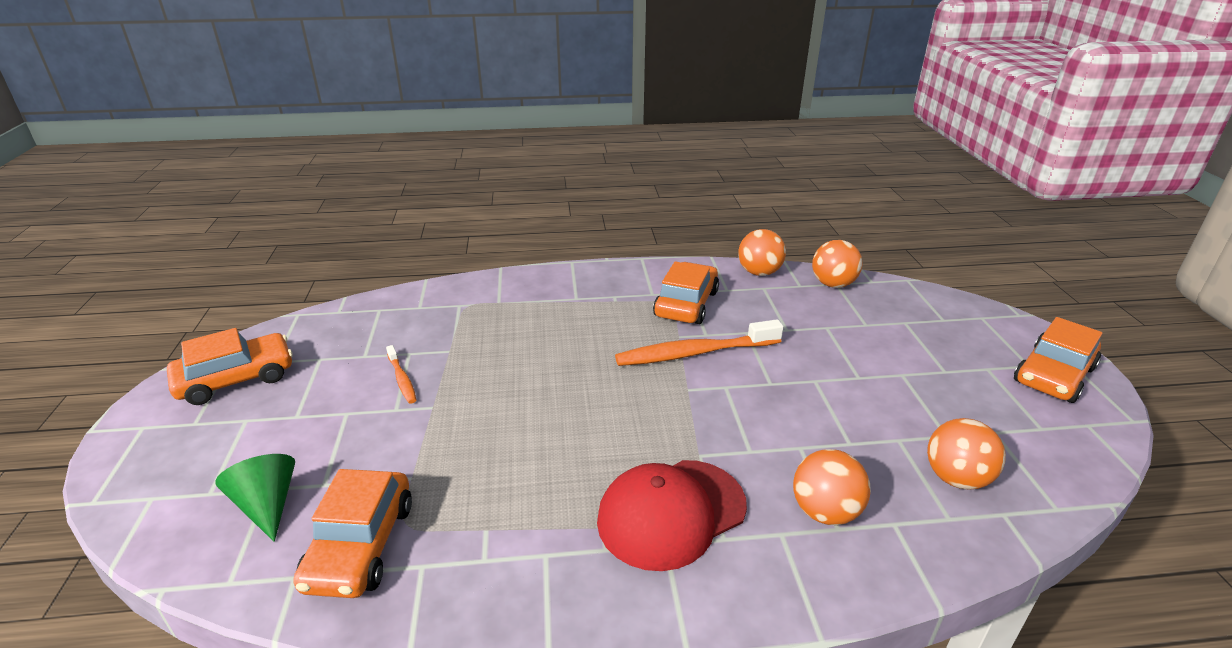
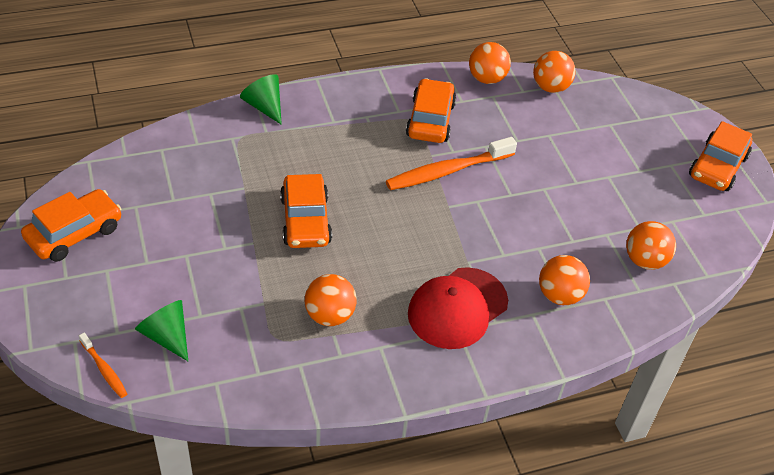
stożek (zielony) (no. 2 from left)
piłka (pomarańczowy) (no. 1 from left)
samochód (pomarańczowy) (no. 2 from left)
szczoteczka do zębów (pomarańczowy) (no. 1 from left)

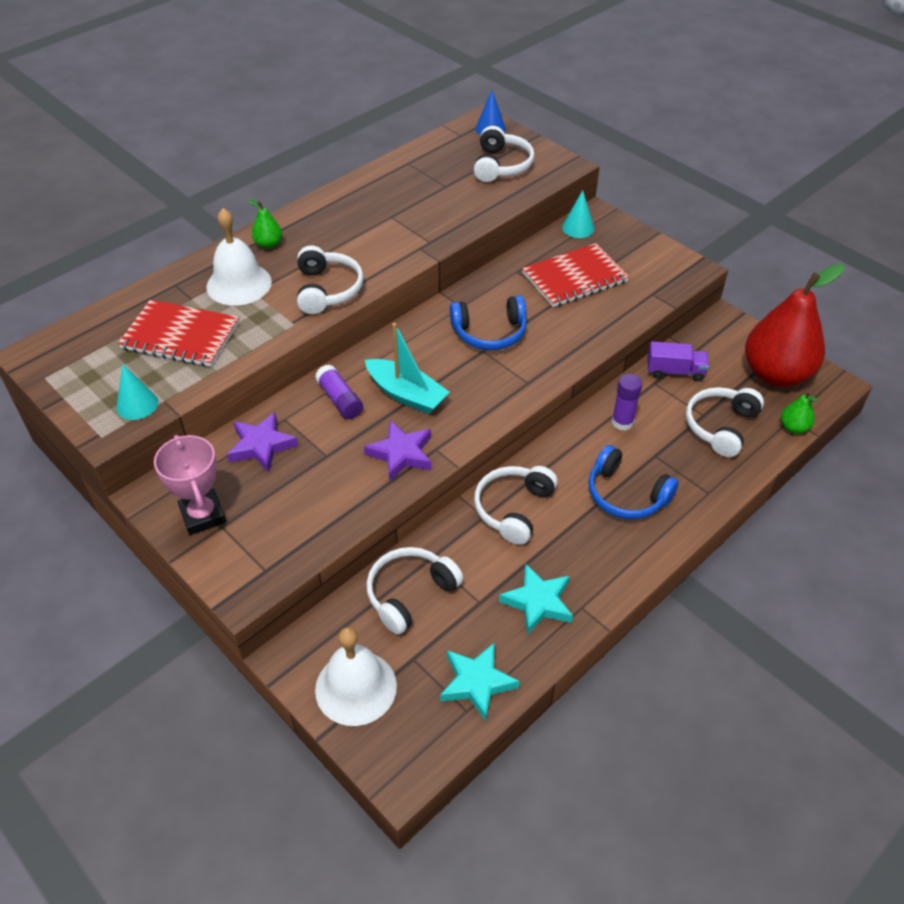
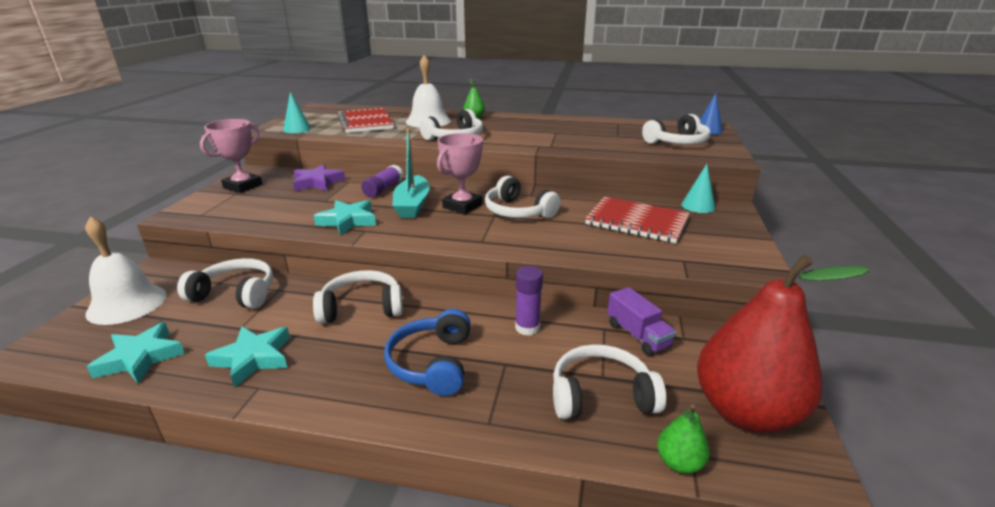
puchar (różowy) (no. 2 from left)
gwiazda (turkusowy) (no. 3 from left)
słuchawki (biały) (no. 4 from left)

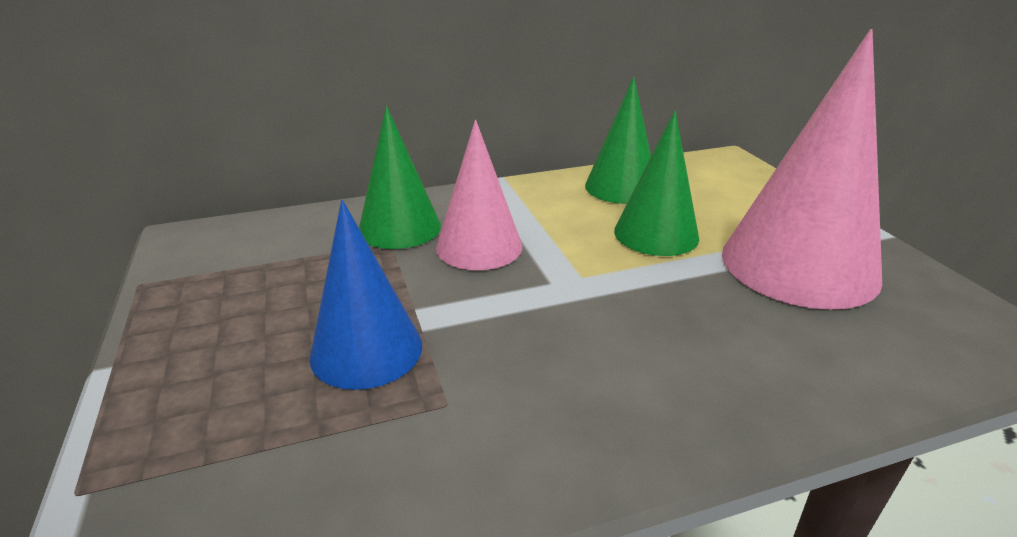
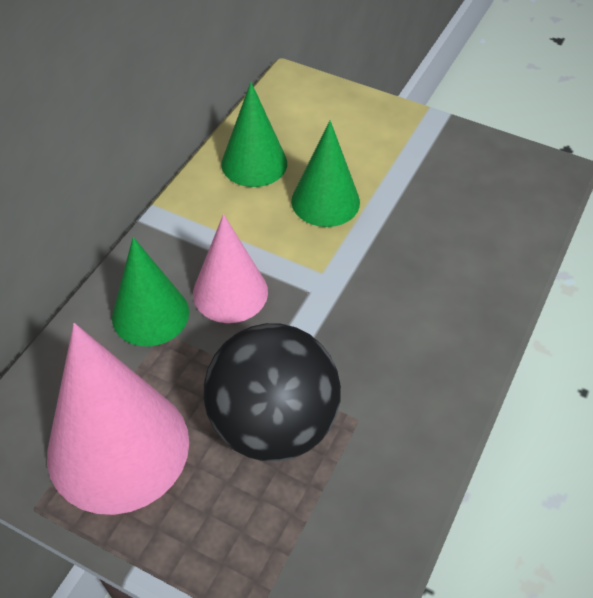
stożek (różowy) (no. 1 from left)
piłka (czarny)

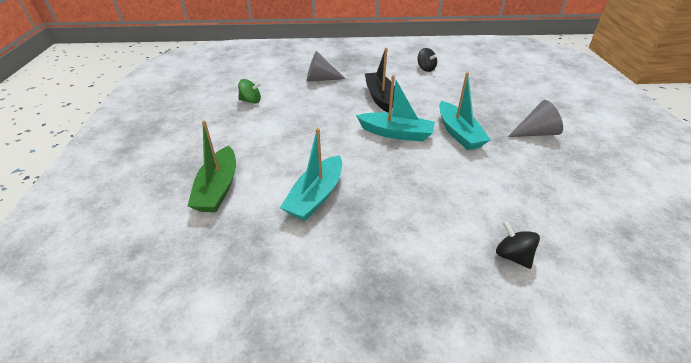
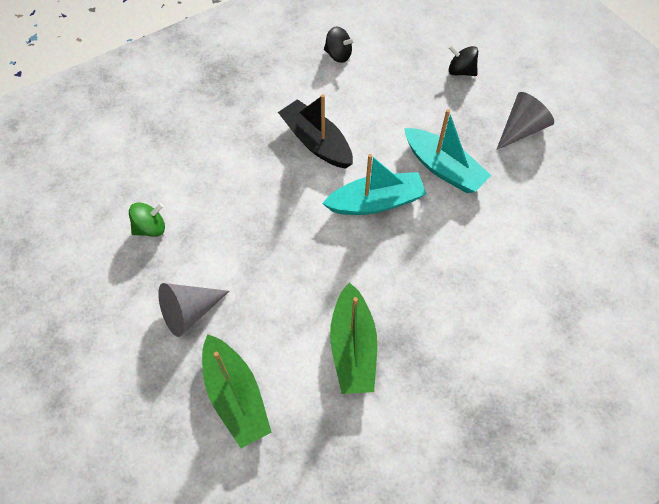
stożek (szary) (no. 1 from left)
bączek (czarny) (no. 2 from left)
łódka (zielony) (no. 2 from left)

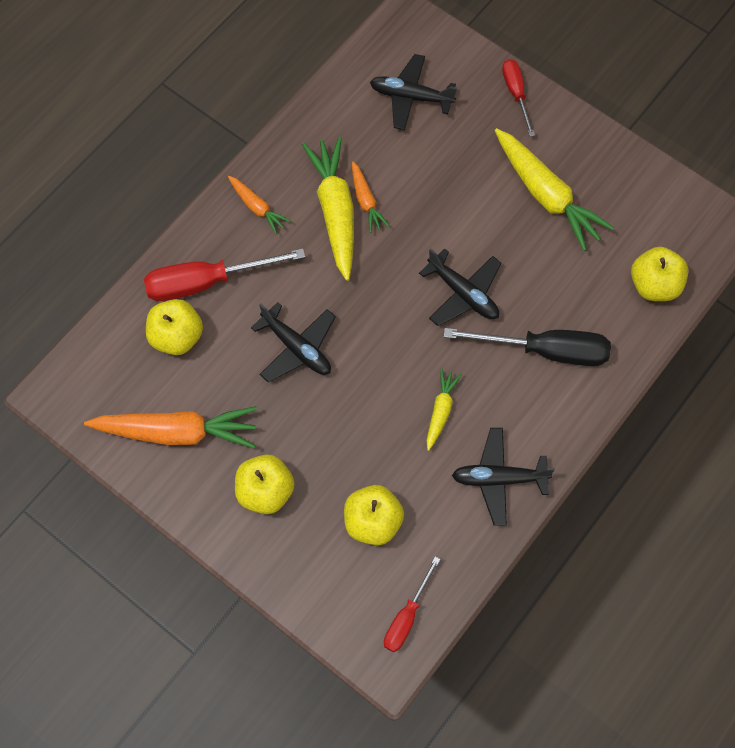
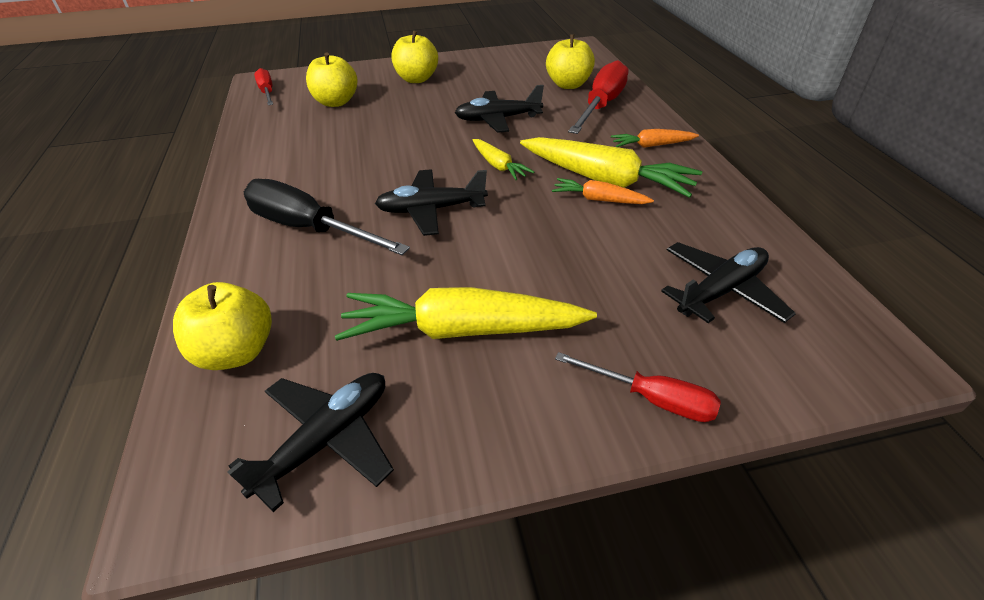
marchewka (pomarańczowy) (no. 1 from left in the first image)
marchewka (żółty) (no. 2 from left)
samolot (czarny) (no. 1 from left)
śrubokręt (czarny)

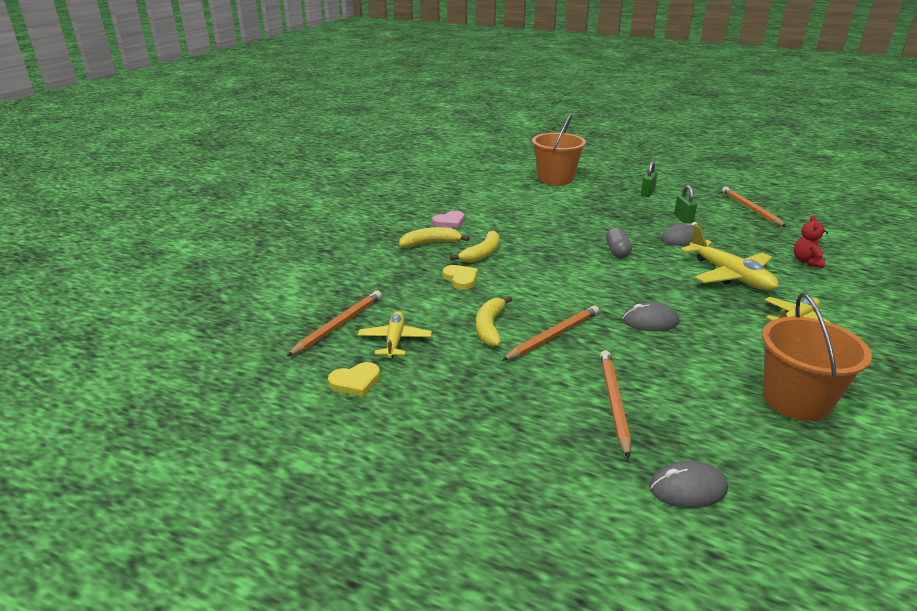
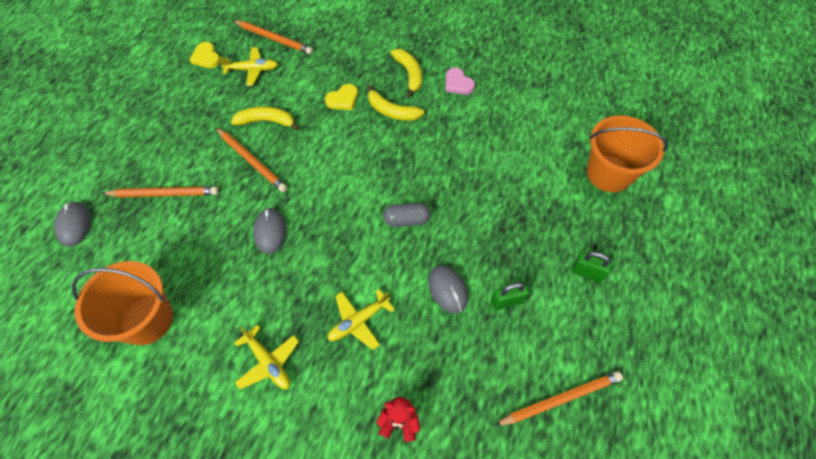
samolot (żółty) (no. 3 from left)

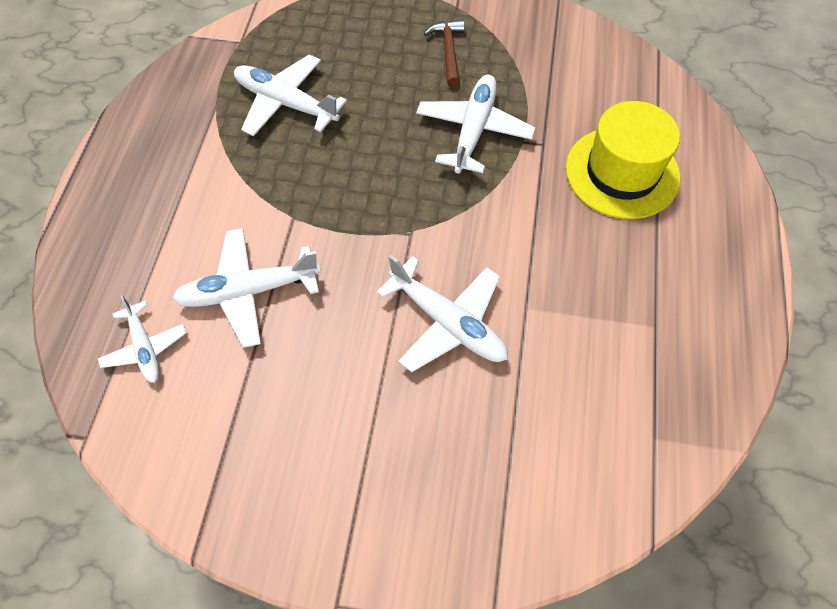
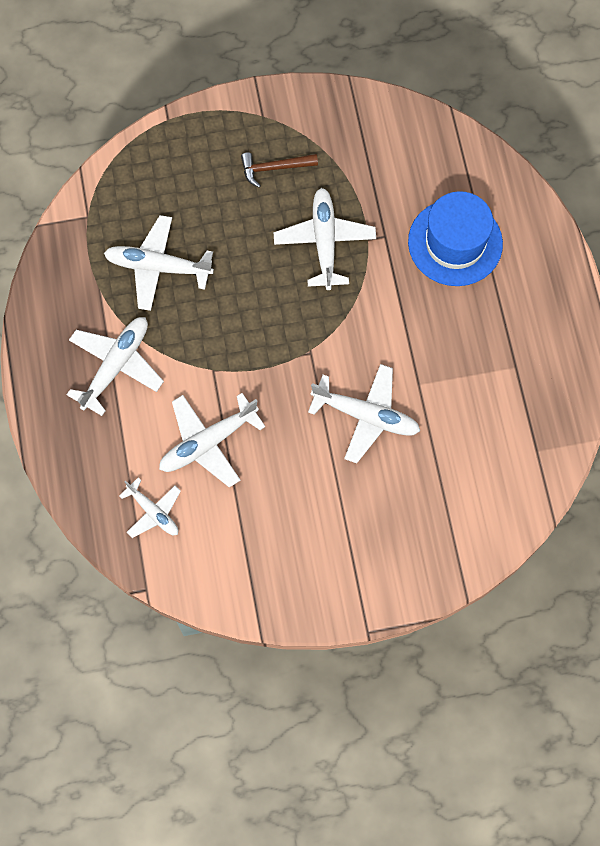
samolot (biały) (no. 1 from left)
kapelusz (niebieski)
młotek (brązowy)

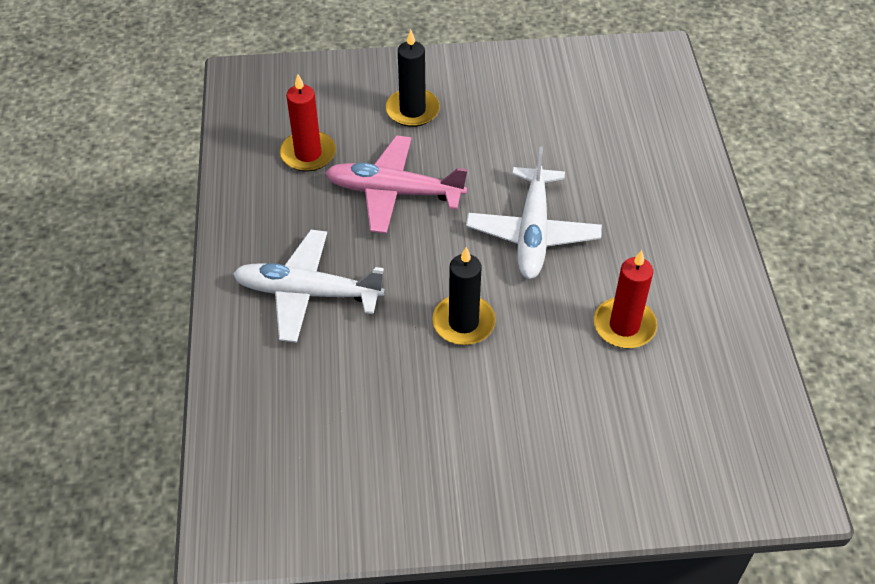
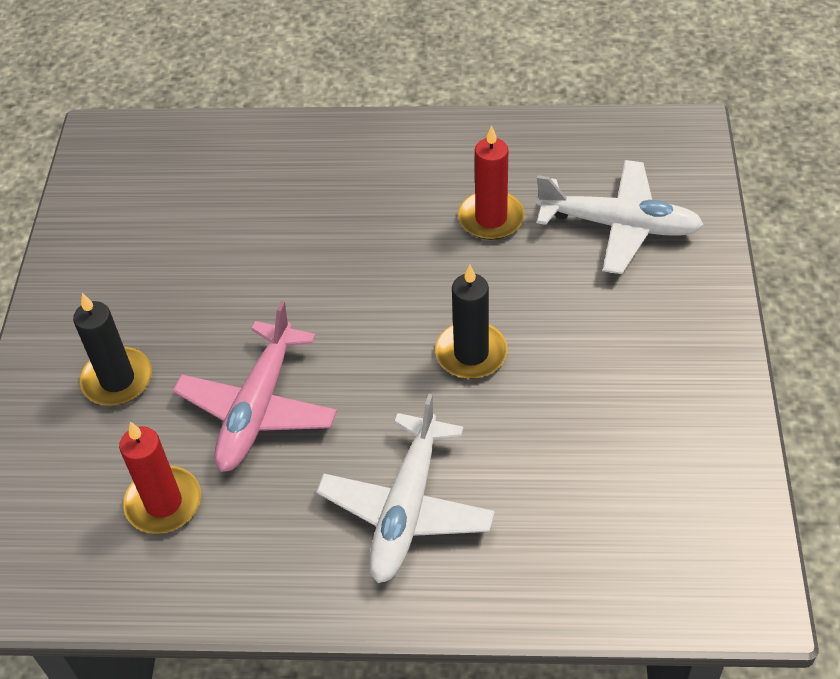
samolot (biały) (no. 2 from left)

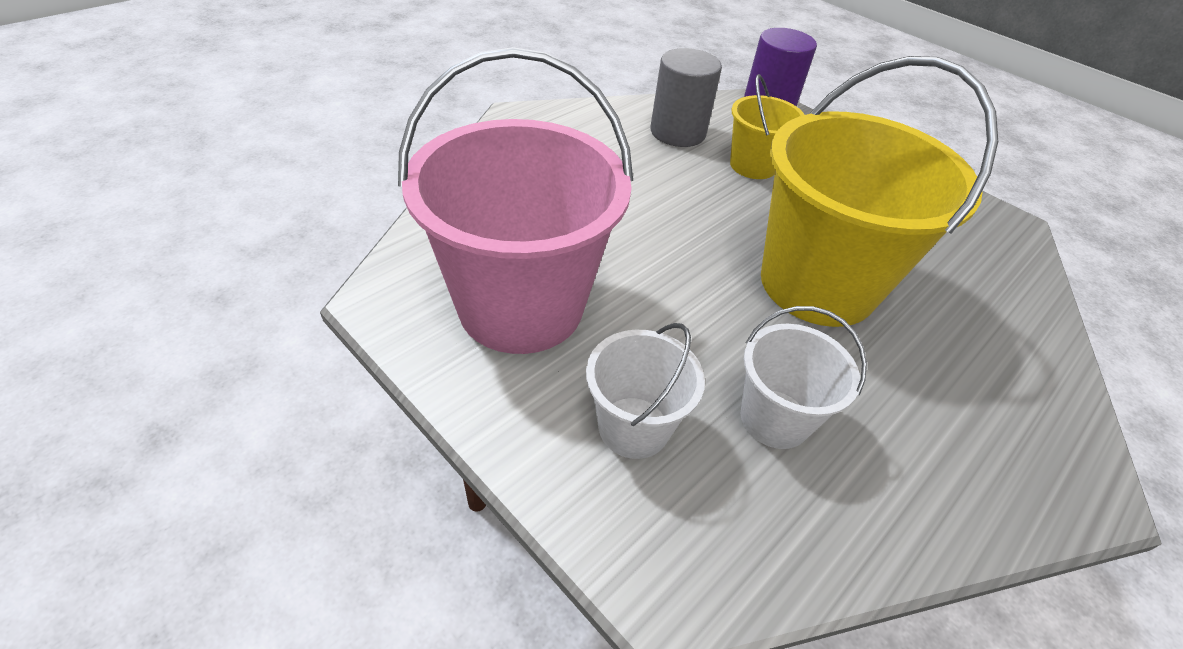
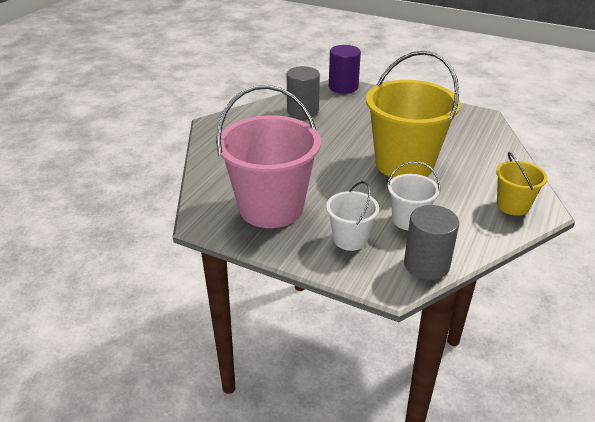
walec (szary) (no. 2 from left)
wiadro (żółty) (no. 2 from left)

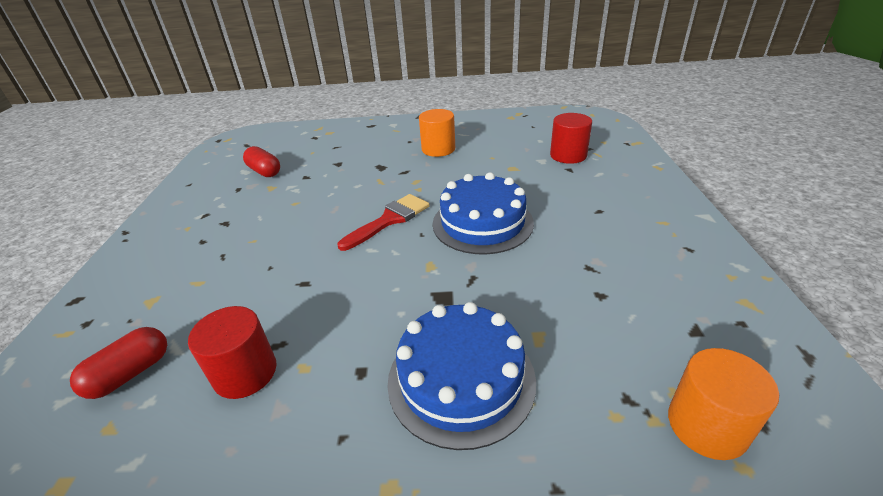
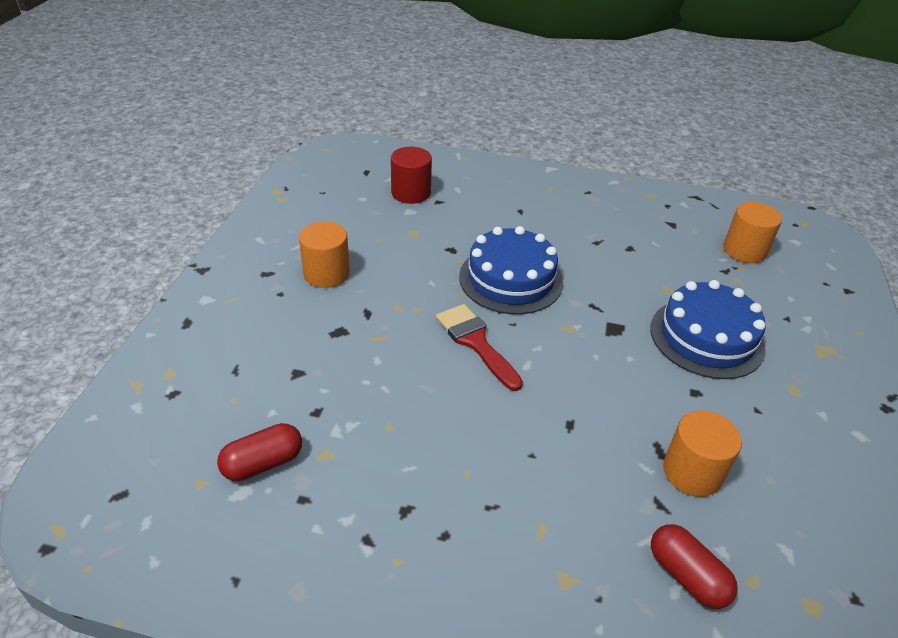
walec (pomarańczowy) (no. 2 from left)

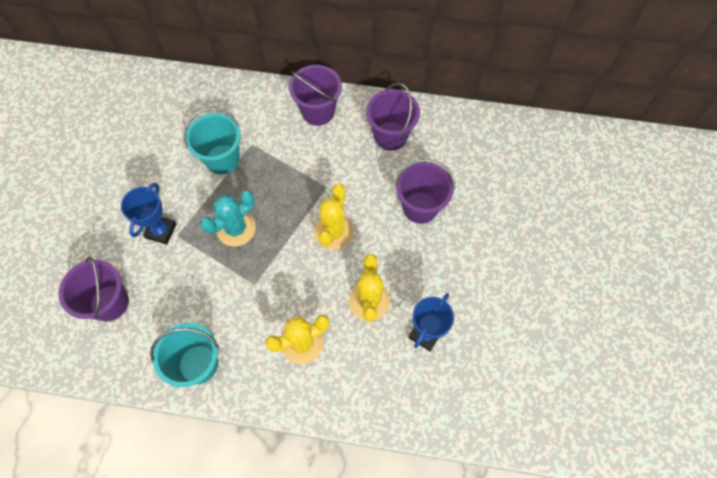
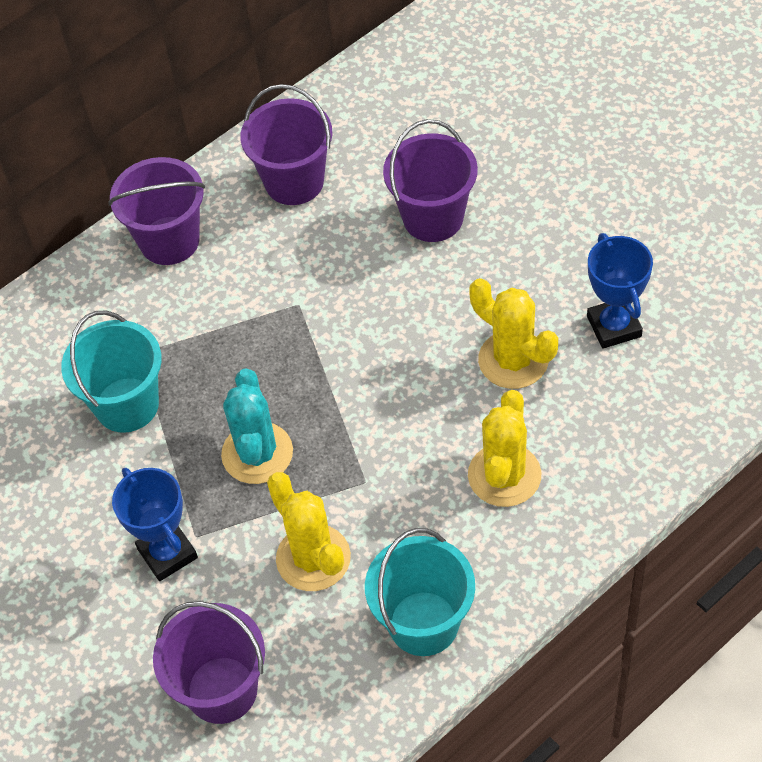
kaktus (żółty) (no. 1 from left)

